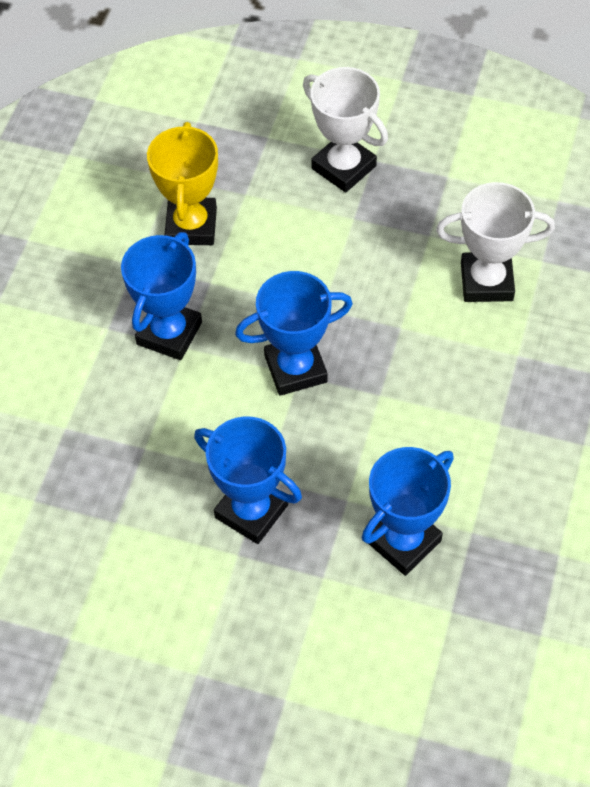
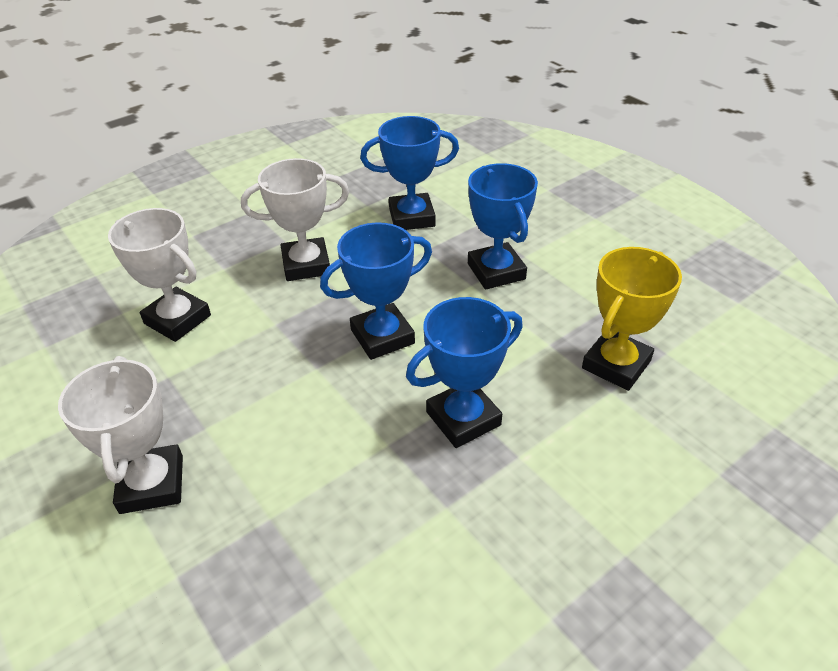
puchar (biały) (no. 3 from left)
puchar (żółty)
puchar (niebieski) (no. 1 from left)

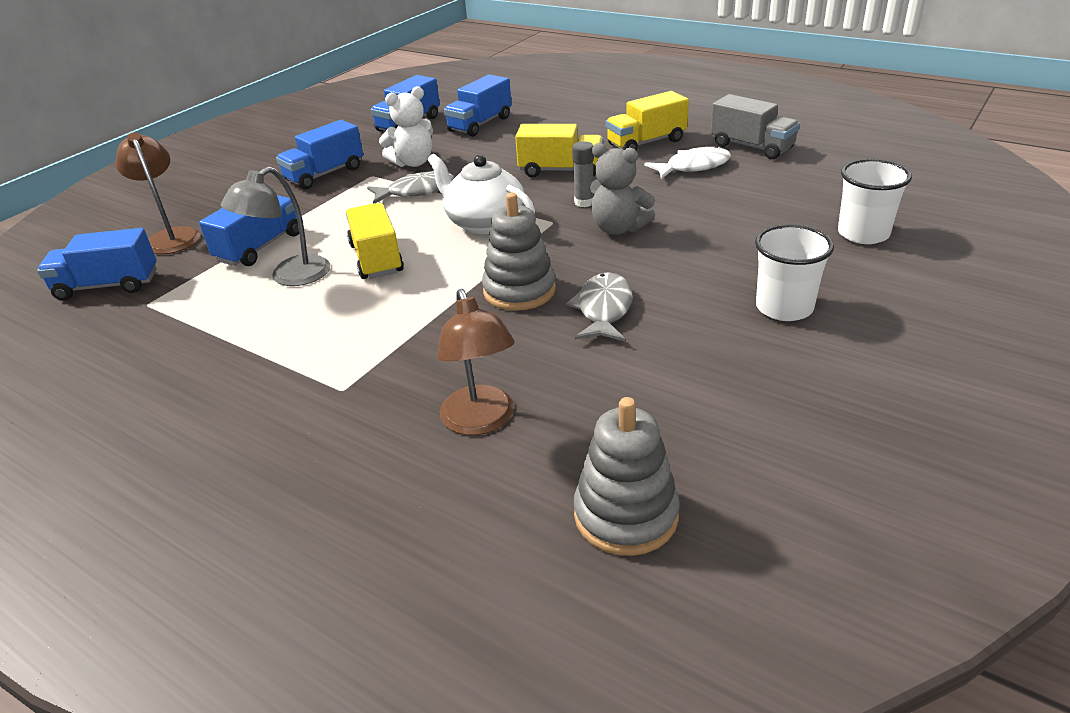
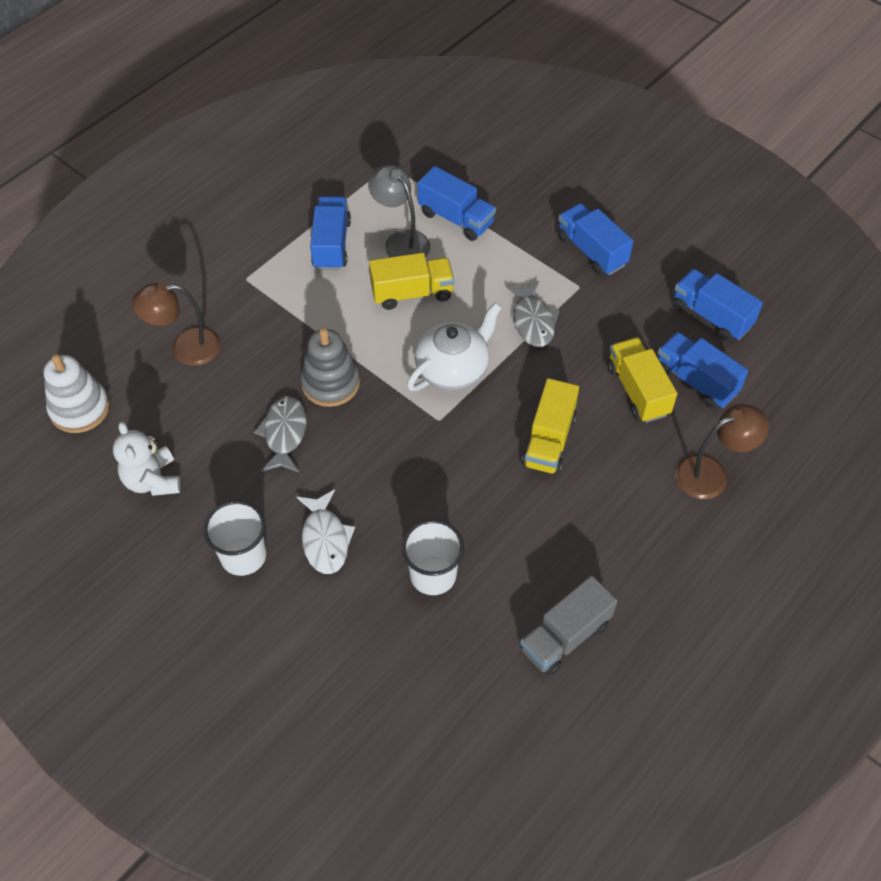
klej w sztyfcie (szary)
miś (szary)
ciężarówka (niebieski) (no. 1 from left)
lampka (brązowy) (no. 2 from left)
miś (biały)
ciężarówka (żółty) (no. 3 from left)
ryba (biały)
szklanka (biały) (no. 2 from left)
zabawka nakładanka (biały)
ryba (szary) (no. 1 from left)

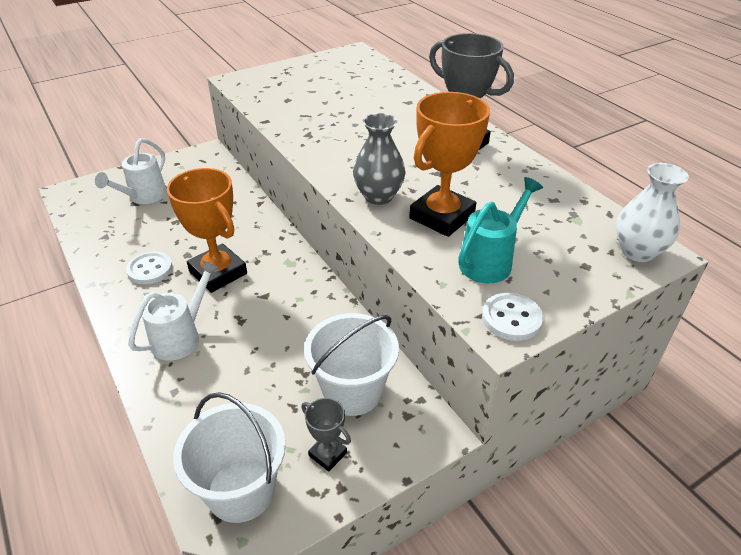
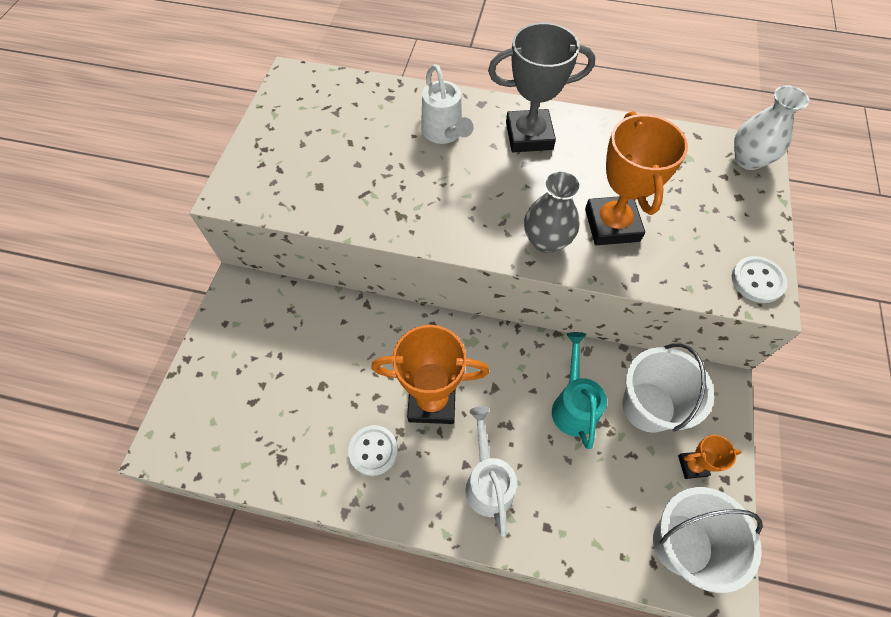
konewka (biały) (no. 1 from left)
konewka (turkusowy)
puchar (pomarańczowy) (no. 3 from left)

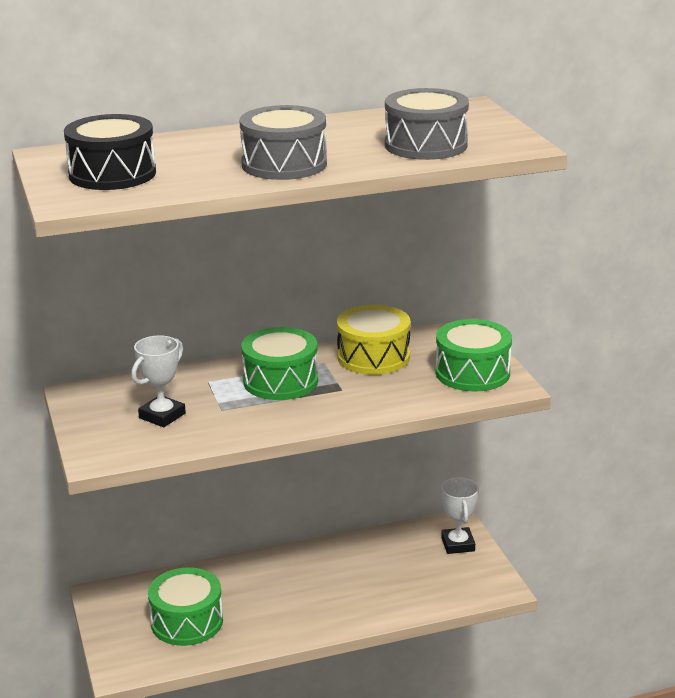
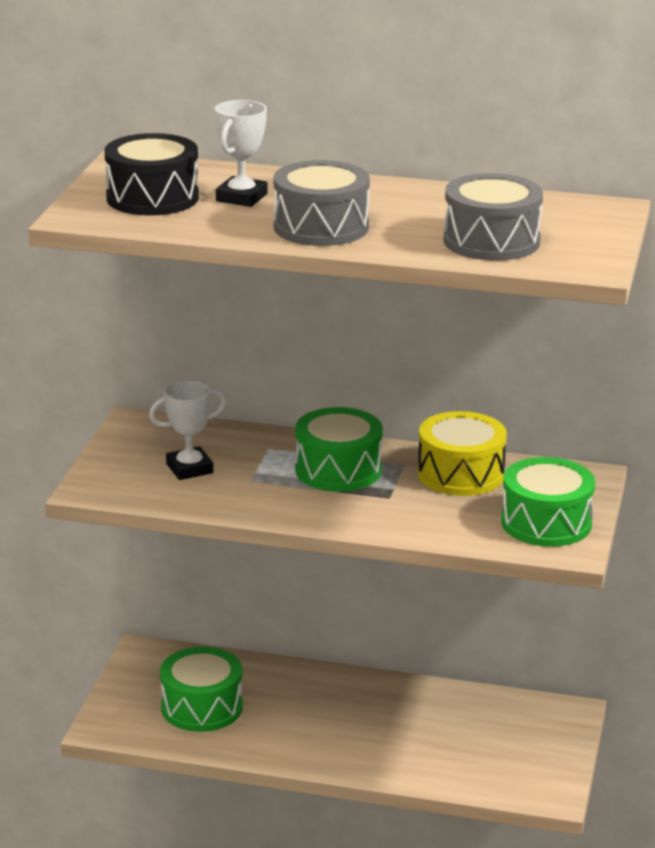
puchar (biały) (no. 2 from left)

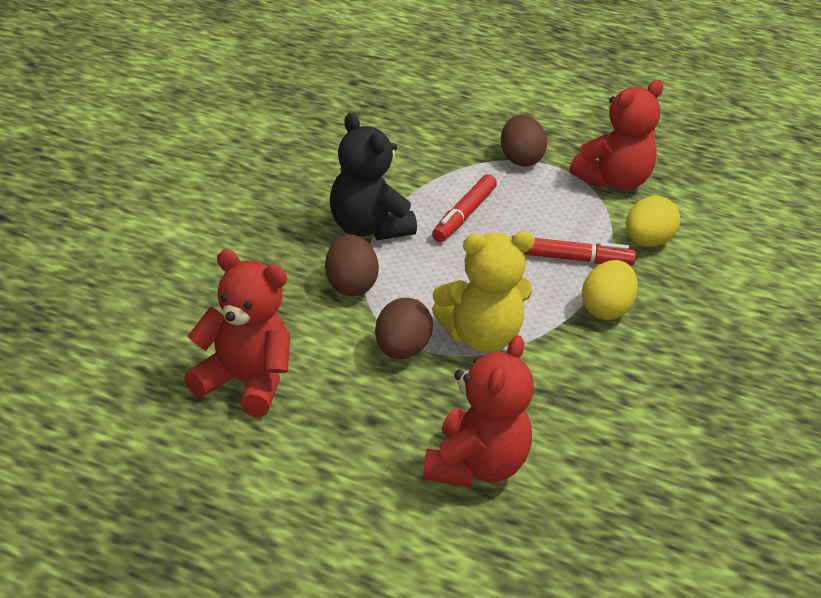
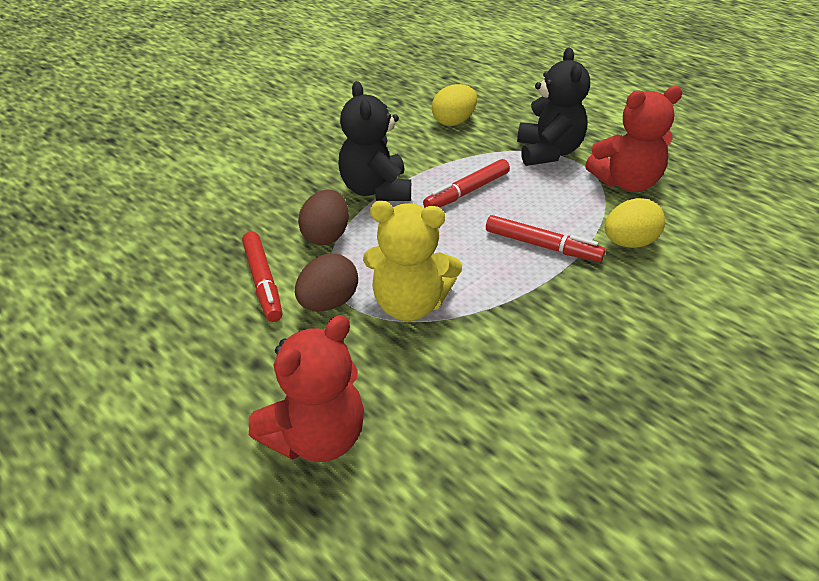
miś (czerwony) (no. 1 from left in the first image)
flamaster (czerwony) (no. 1 from left)
jajko (żółty) (no. 1 from left)
miś (czarny) (no. 2 from left)

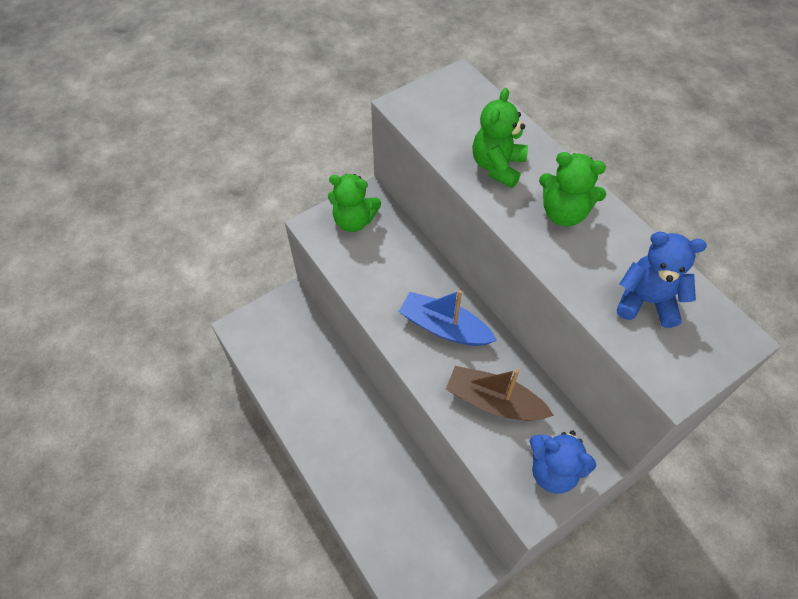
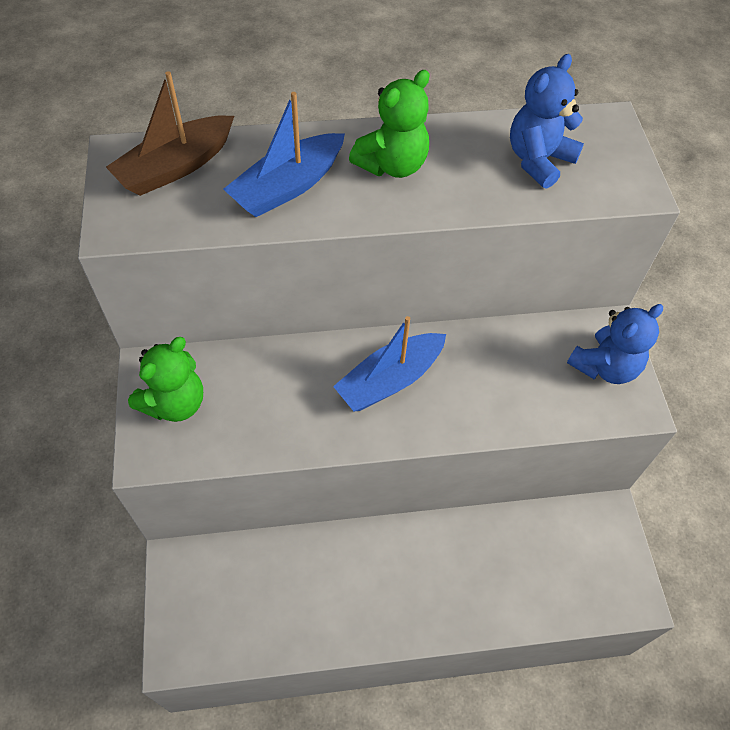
łódka (brązowy)
łódka (niebieski) (no. 1 from left)

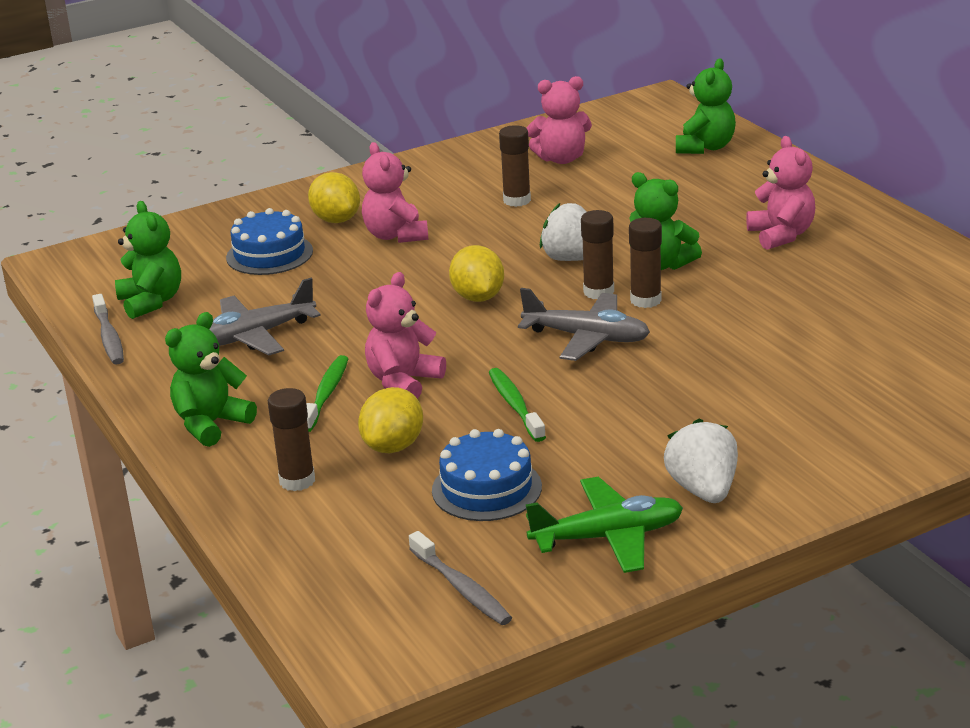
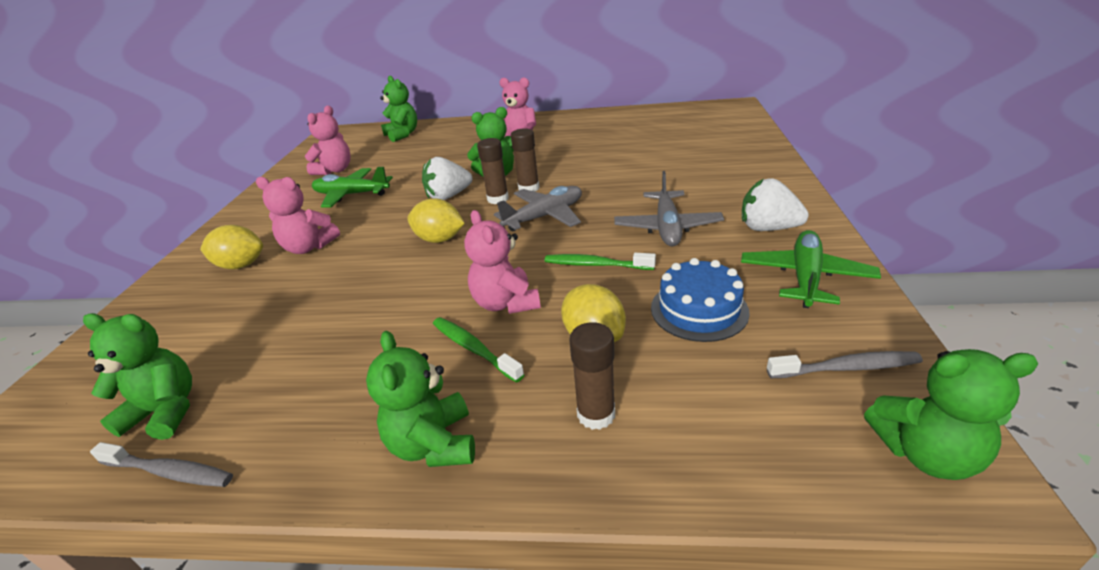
tort (niebieski) (no. 1 from left in the first image)
miś (zielony) (no. 5 from left)
samolot (szary) (no. 2 from left)
samolot (zielony) (no. 1 from left)

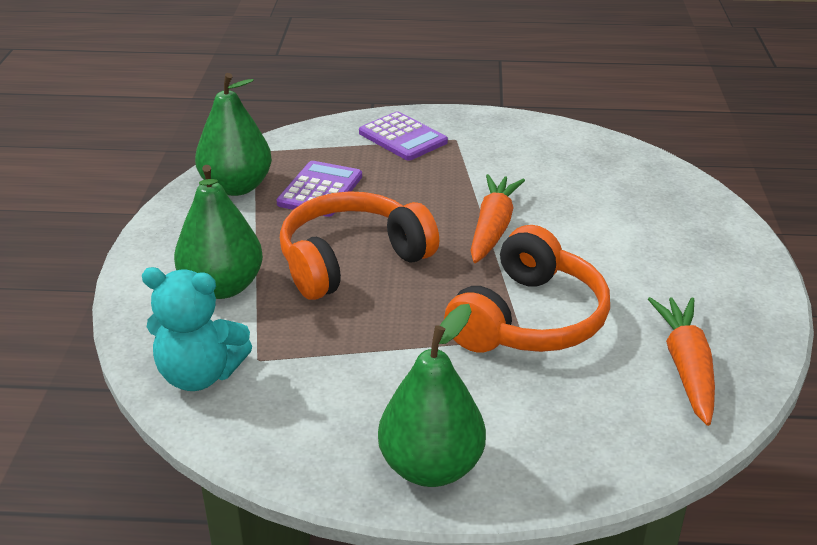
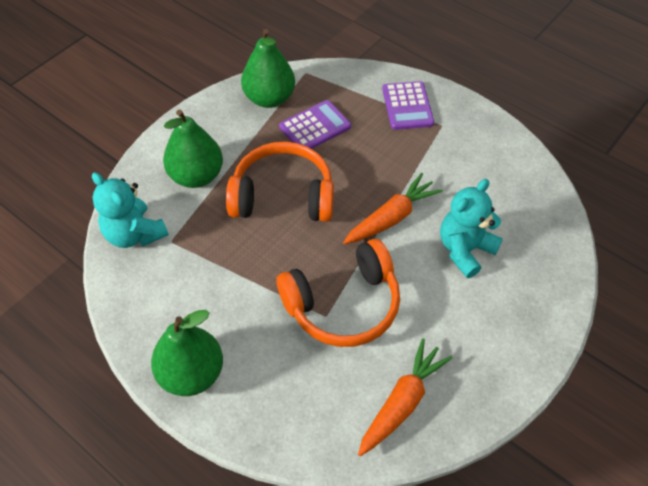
miś (turkusowy) (no. 2 from left)

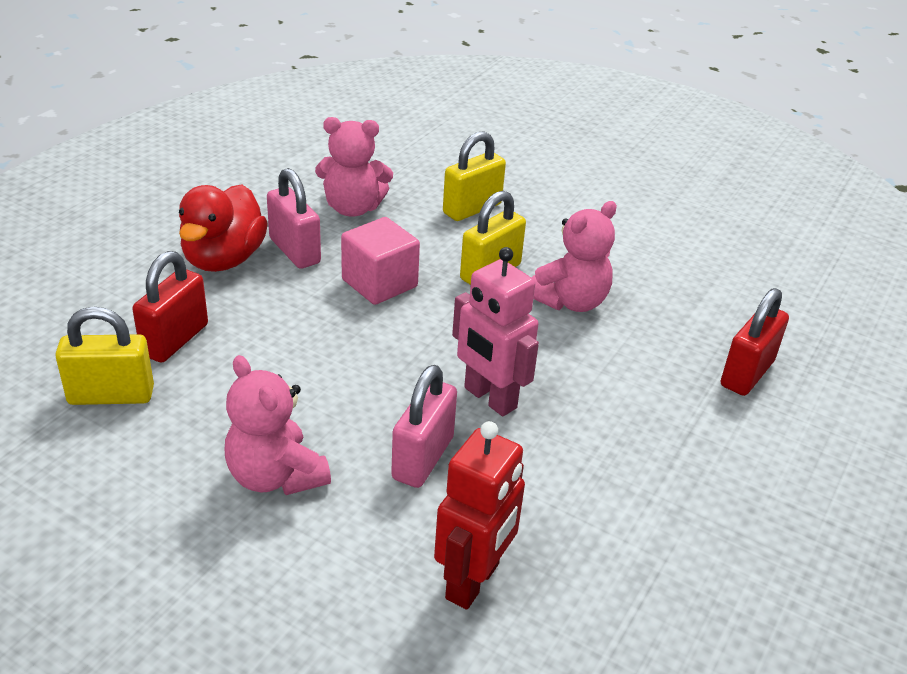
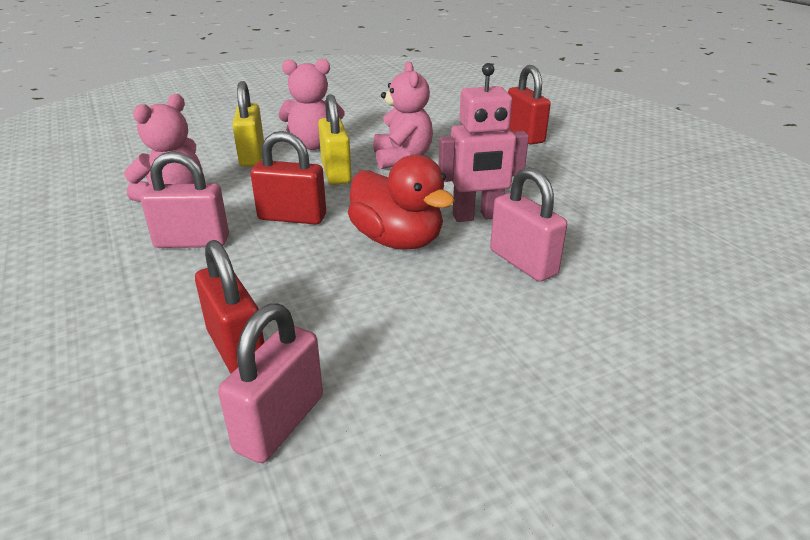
robot (czerwony)
kaczka (czerwony)
miś (różowy) (no. 2 from left)
kłódka (czerwony) (no. 2 from left)
kłódka (różowy) (no. 2 from left)

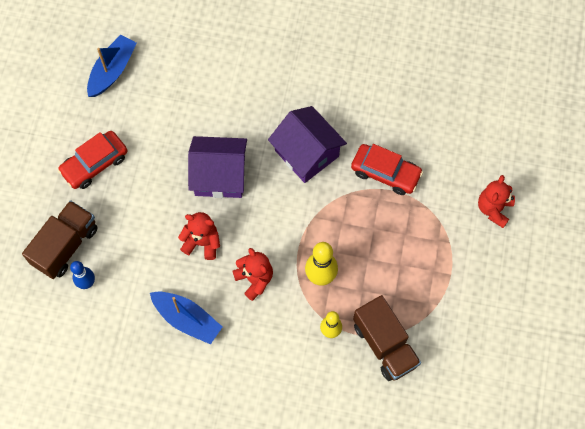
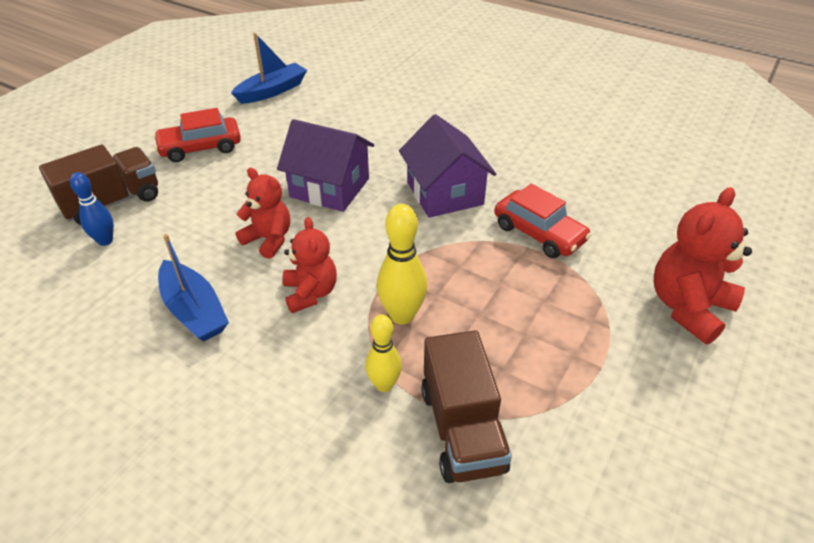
miś (czerwony) (no. 3 from left)

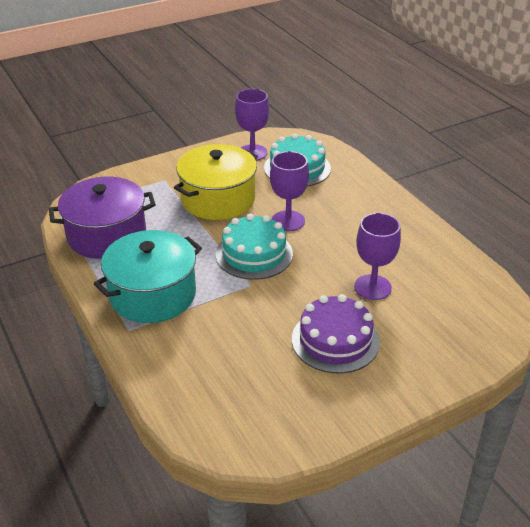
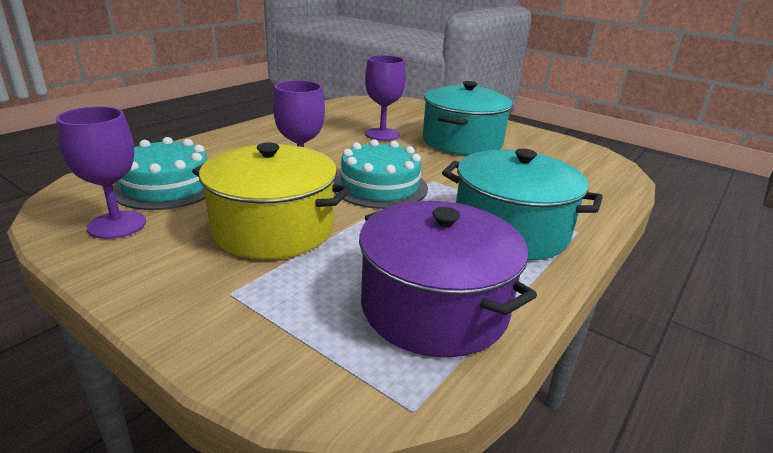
garnek (turkusowy) (no. 1 from left)

